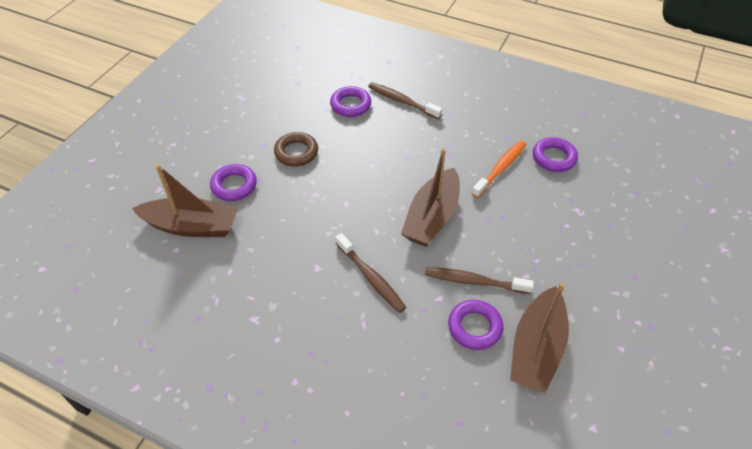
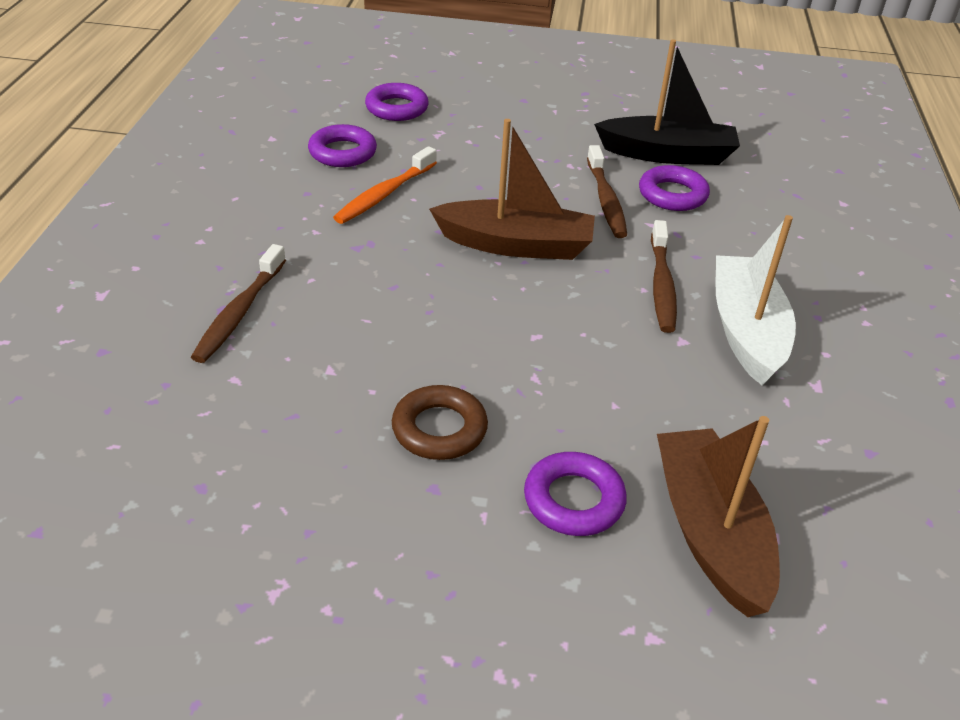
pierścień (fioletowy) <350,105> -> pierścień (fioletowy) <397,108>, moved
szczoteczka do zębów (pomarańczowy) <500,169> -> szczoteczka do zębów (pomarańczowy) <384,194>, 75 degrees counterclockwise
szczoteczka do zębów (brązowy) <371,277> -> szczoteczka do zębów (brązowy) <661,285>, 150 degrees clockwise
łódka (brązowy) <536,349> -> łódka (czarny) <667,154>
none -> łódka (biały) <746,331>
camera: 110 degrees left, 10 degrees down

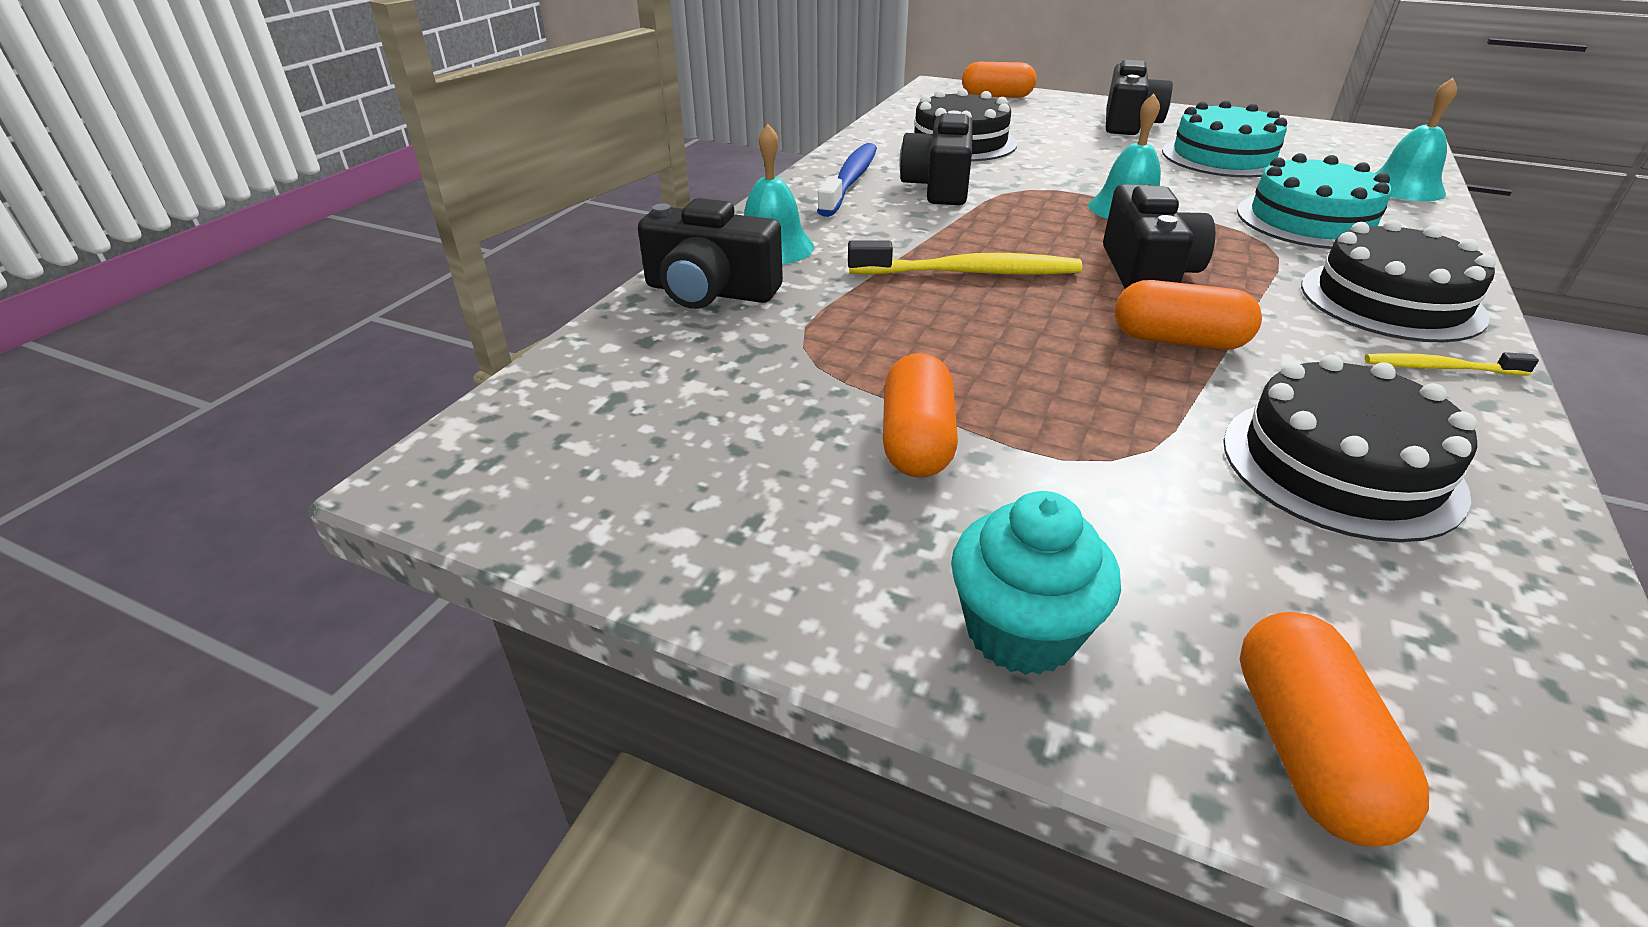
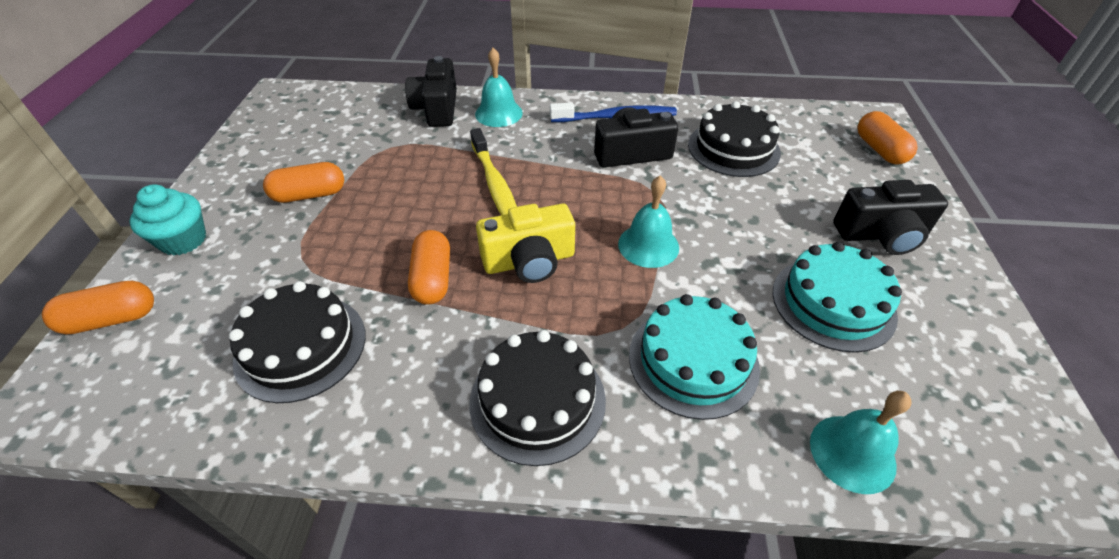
aparat fotograficzny (czarny) <1147,273> -> aparat fotograficzny (żółty) <529,261>
szczoteczka do zębów (żółty) <1441,368> -> none
camera: 70 degrees right, 10 degrees up

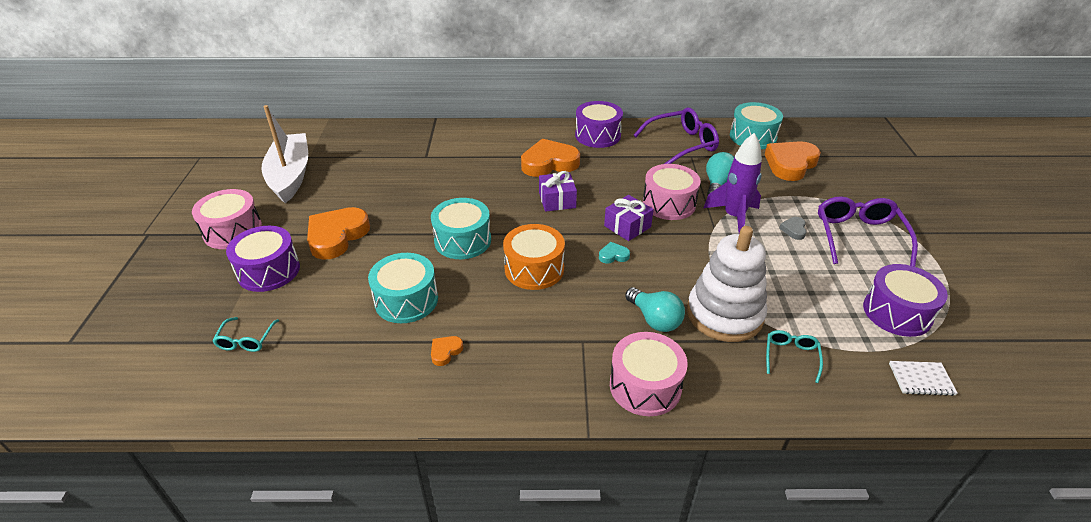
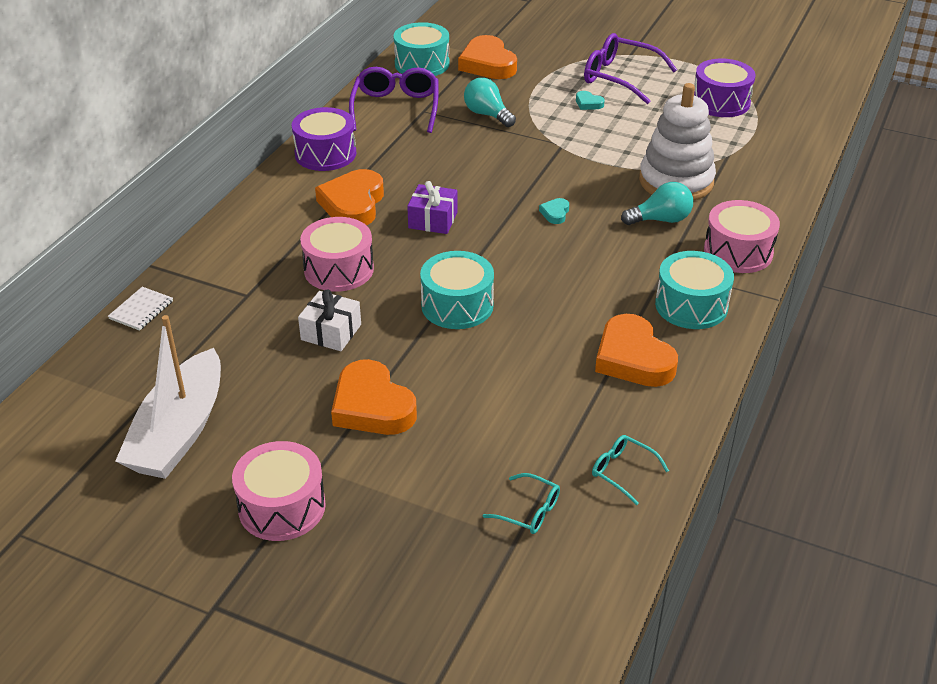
łódka (biały) <290,175> -> łódka (biały) <179,432>, 90 degrees counterclockwise
rakieta (fioletowy) <733,217> -> none
bęben (różowy) <669,204> -> bęben (różowy) <339,269>, moved
prezent (fioletowy) <627,226> -> none
serce (szary) <794,230> -> serce (turkusowy) <588,103>
bęben (pomarańczowy) <534,269> -> none
bęben (fioletowy) <269,271> -> none
bęben (turkusowy) <406,300> -> bęben (turkusowy) <691,305>, moved
okulary (turkusowy) <791,356> -> okulary (turkusowy) <622,472>, moved
serce (pomarańczowy) <445,351> -> serce (pomarańczowy) <633,358>, x2.28
zeszyt (biały) <921,379> -> zeszyt (biały) <141,310>, moved
none -> prezent (biały) <331,332>
camera: 65 degrees left, 0 degrees up

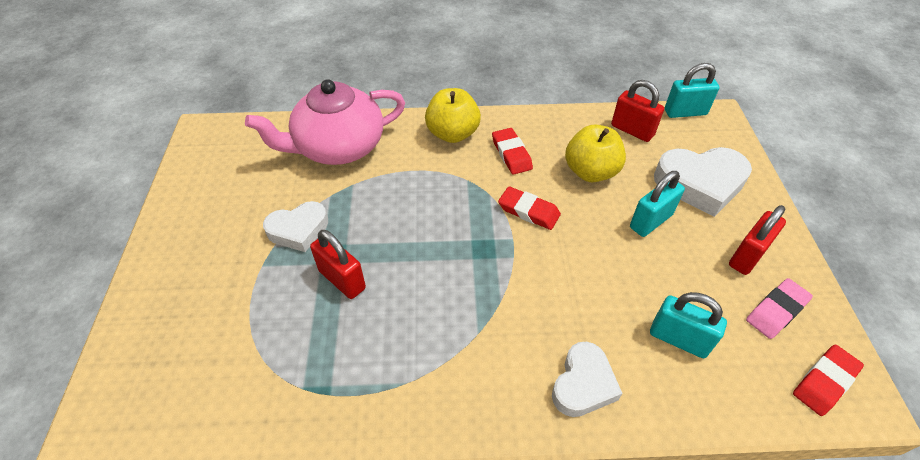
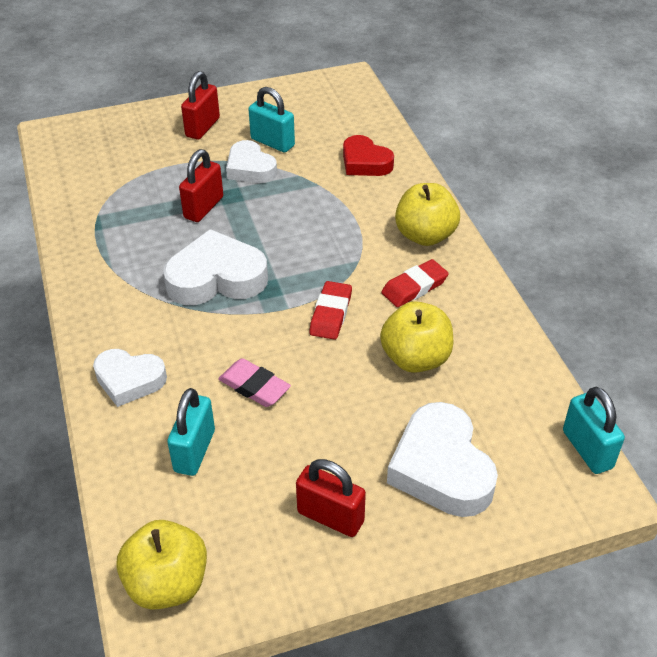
imbryk (różowy) <338,147> -> serce (czerwony) <365,162>
kłódka (czerwony) <632,130> -> kłódka (czerwony) <202,127>, moved
kłódka (turkusowy) <651,221> -> kłódka (turkusowy) <272,142>, moved
gumka do mazania (różowy) <776,311> -> gumka do mazania (różowy) <254,386>, moved
gumka do mazania (czerwony) <824,382> -> jabłko (żółty) <167,584>
none -> serce (biały) <216,278>
camera: 75 degrees right, 5 degrees down

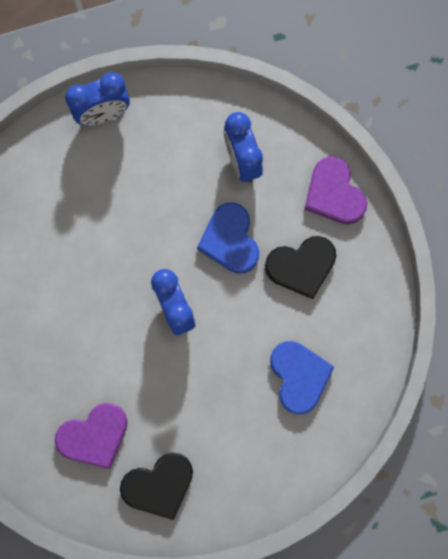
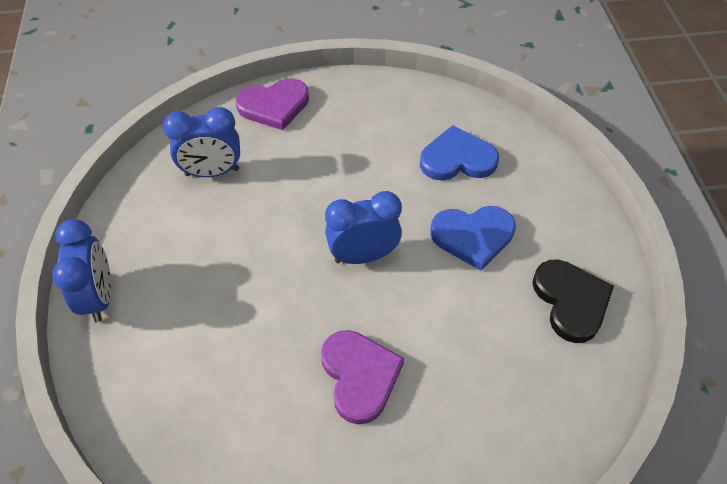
serce (niebieski) <230,240> -> serce (niebieski) <473,236>, moved
serce (czarny) <301,266> -> none
serce (fioletowy) <94,436> -> serce (fioletowy) <359,376>, moved
camera: 80 degrees left, 25 degrees down

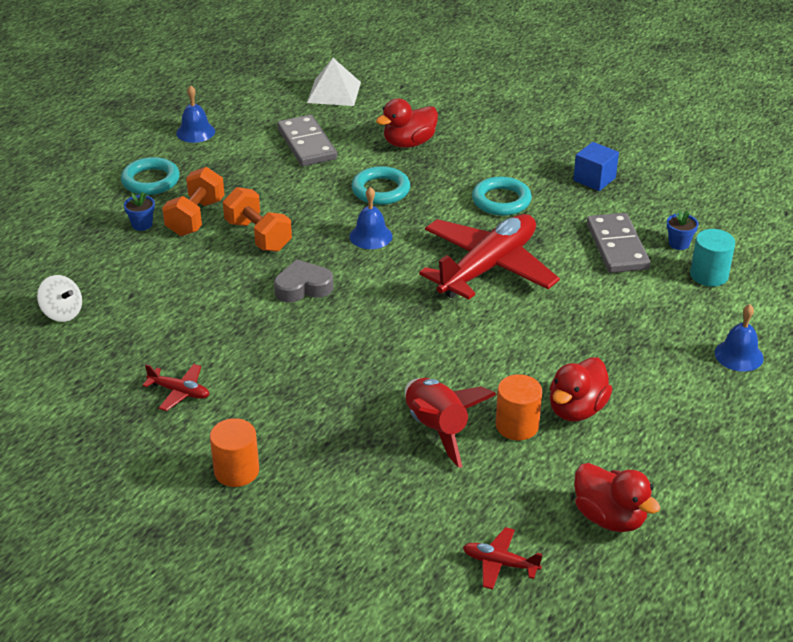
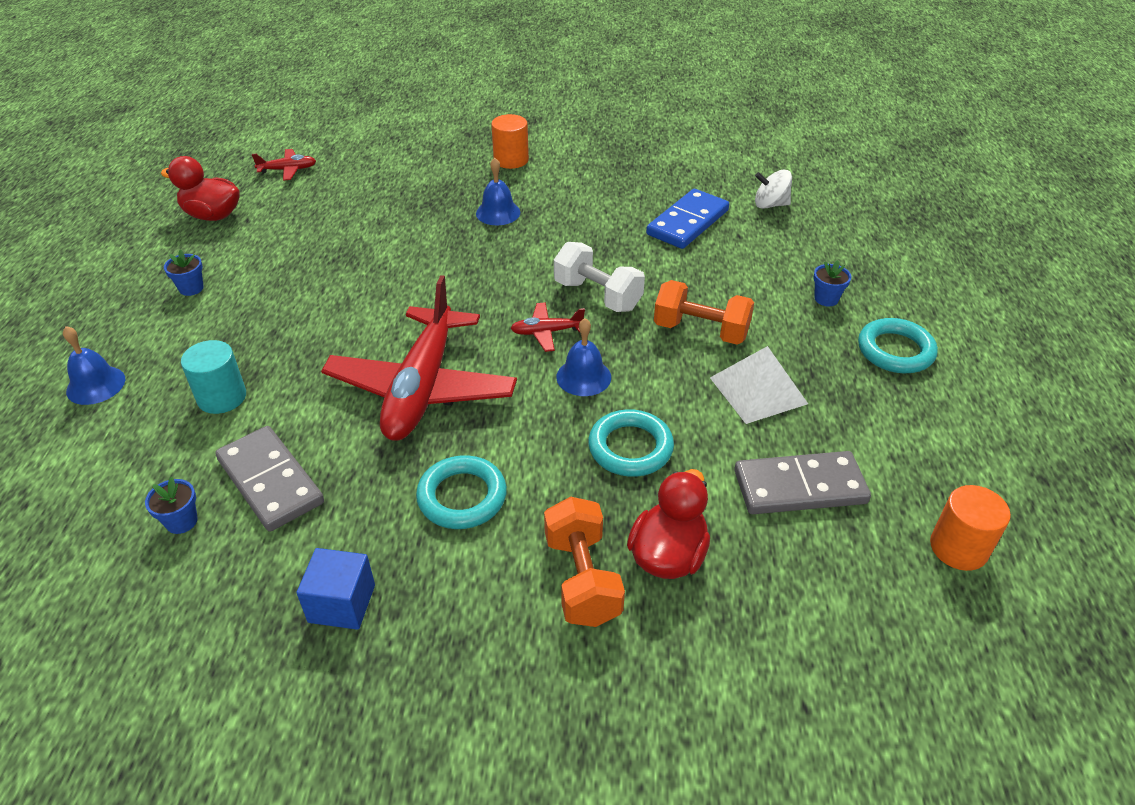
piramida (biały) <334,92> -> piramida (biały) <758,390>, moved
dzwonek (niebieski) <195,132> -> dzwonek (niebieski) <498,212>, moved
kostka domina (szary) <307,144> -> kostka domina (szary) <799,487>, 45 degrees counterclockwise
hantel (pomarańczowy) <195,217> -> hantel (pomarańczowy) <582,579>, moved
walec (turkusowy) <709,275> -> walec (turkusowy) <222,397>, moved
serce (szary) <303,287> -> hantel (biały) <597,295>
kaczka (czerwony) <576,409> -> none
samolot (czerwony) <179,392> -> samolot (czerwony) <547,332>, moved
walec (pomarańczowy) <517,425> -> walec (pomarańczowy) <958,548>, moved
rakieta (czerwony) <437,429> -> none
none -> kostka domina (niebieski) <687,222>
none -> doniczka (niebieski) <191,288>
camera: 150 degrees right, 5 degrees up

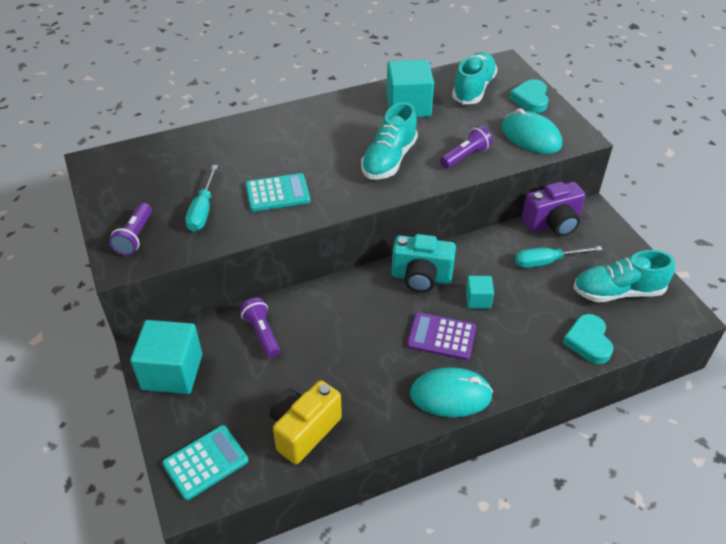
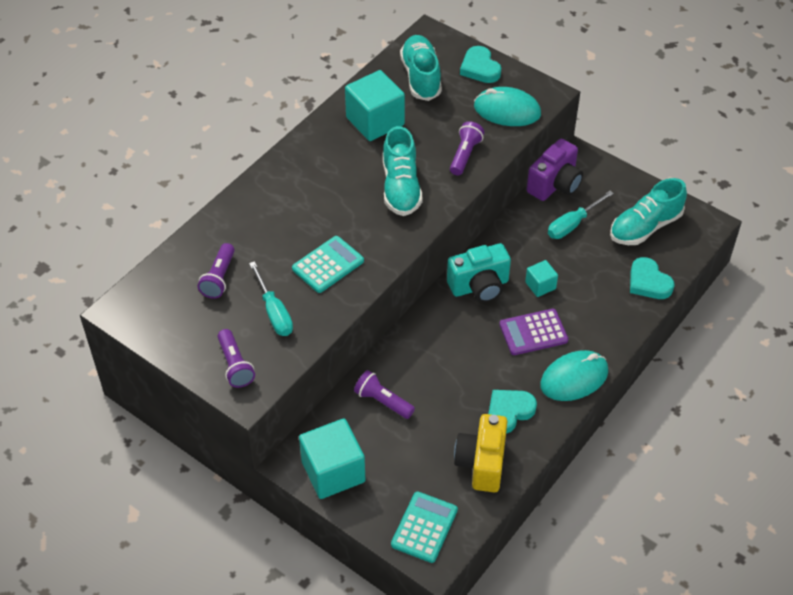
none -> latarka (fioletowy) <219,278>
none -> serce (turkusowy) <509,412>
camera: 30 degrees left, 5 degrees up

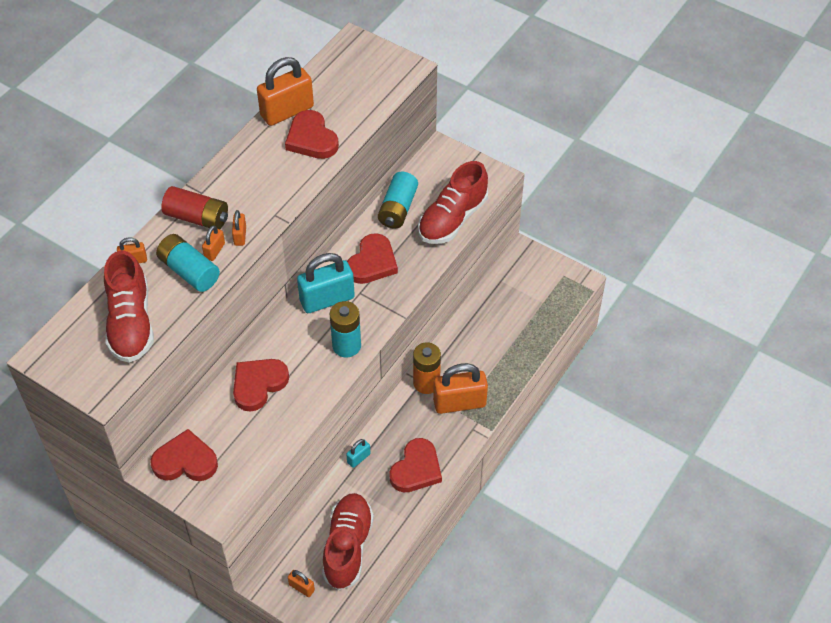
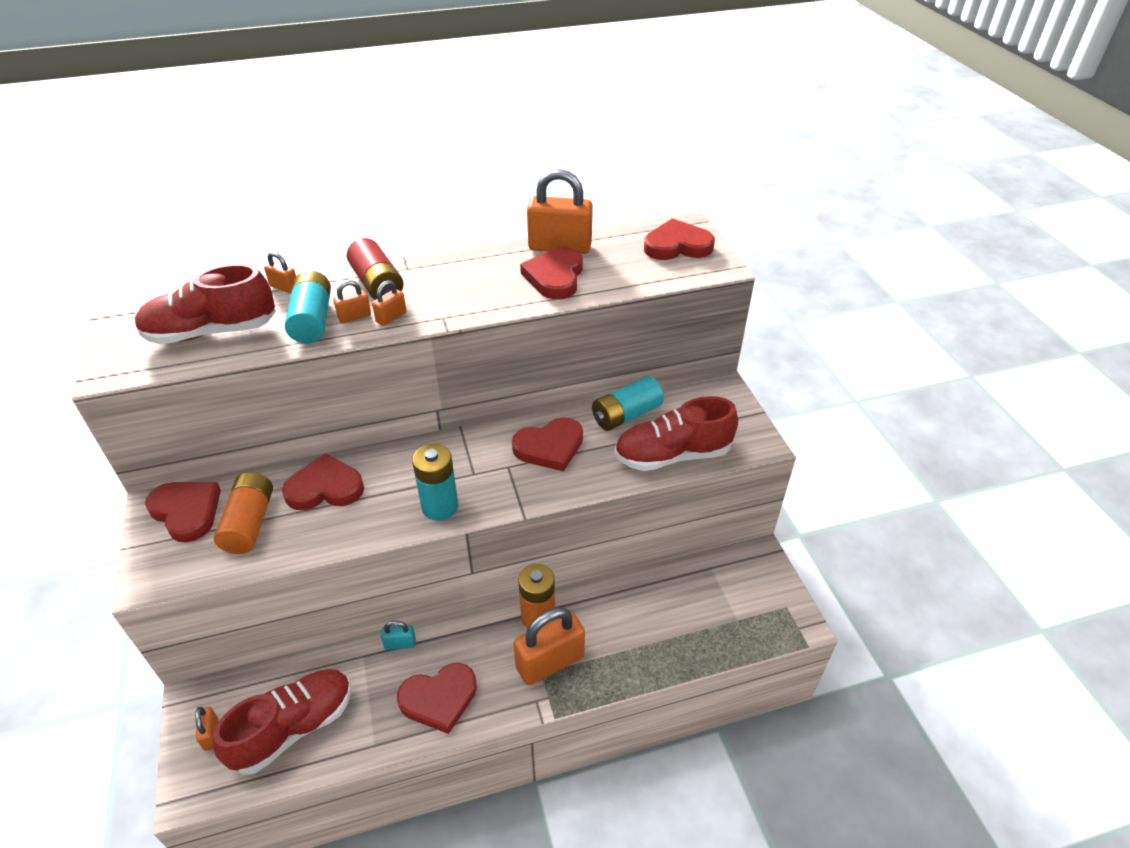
but (czerwony) <131,323> -> but (czerwony) <212,332>, 45 degrees clockwise
kłódka (turkusowy) <327,299> -> none
kłódka (pomarańczowy) <459,403> -> kłódka (pomarańczowy) <550,662>, 60 degrees counterclockwise
none -> serce (czerwony) <677,246>
none -> bateria (pomarańczowy) <250,523>
camera: 40 degrees right, 10 degrees down

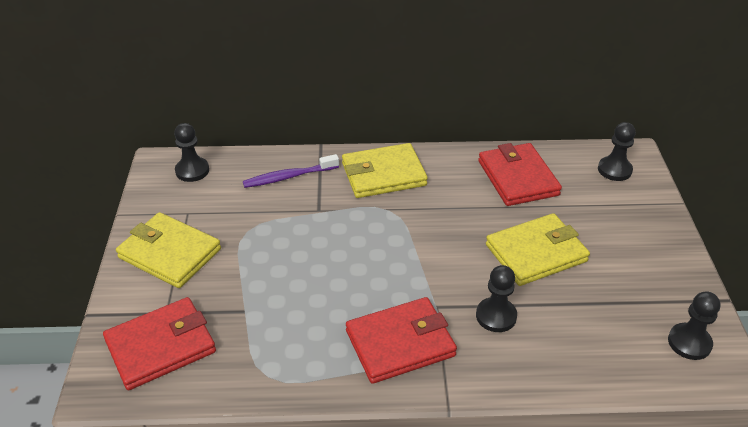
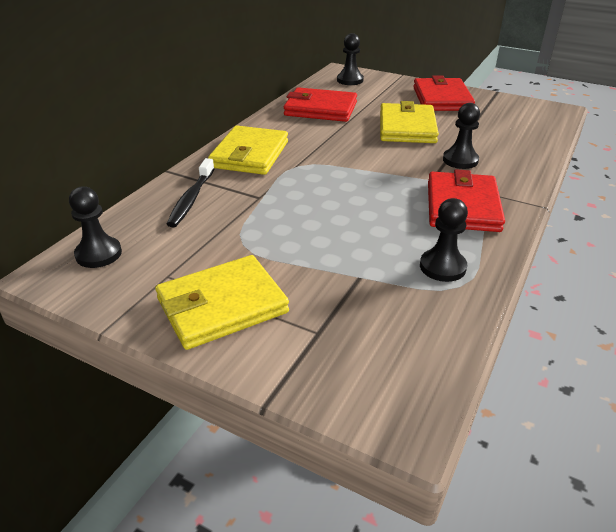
szczoteczka do zębów (fioletowy) <289,177> -> szczoteczka do zębów (czarny) <191,199>
pionek (czarny) <689,343> -> pionek (czarny) <442,267>, moved
portfel (czerwony) <161,346> -> portfel (czerwony) <442,99>, moved
camera: 60 degrees left, 5 degrees down

